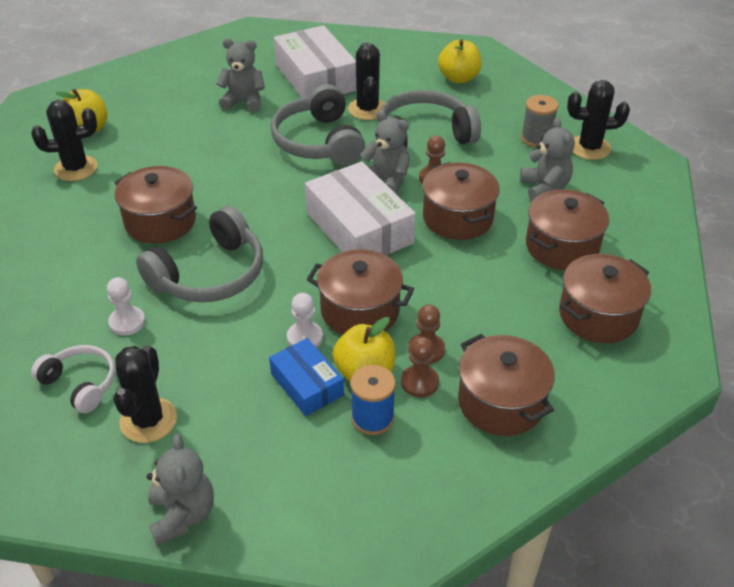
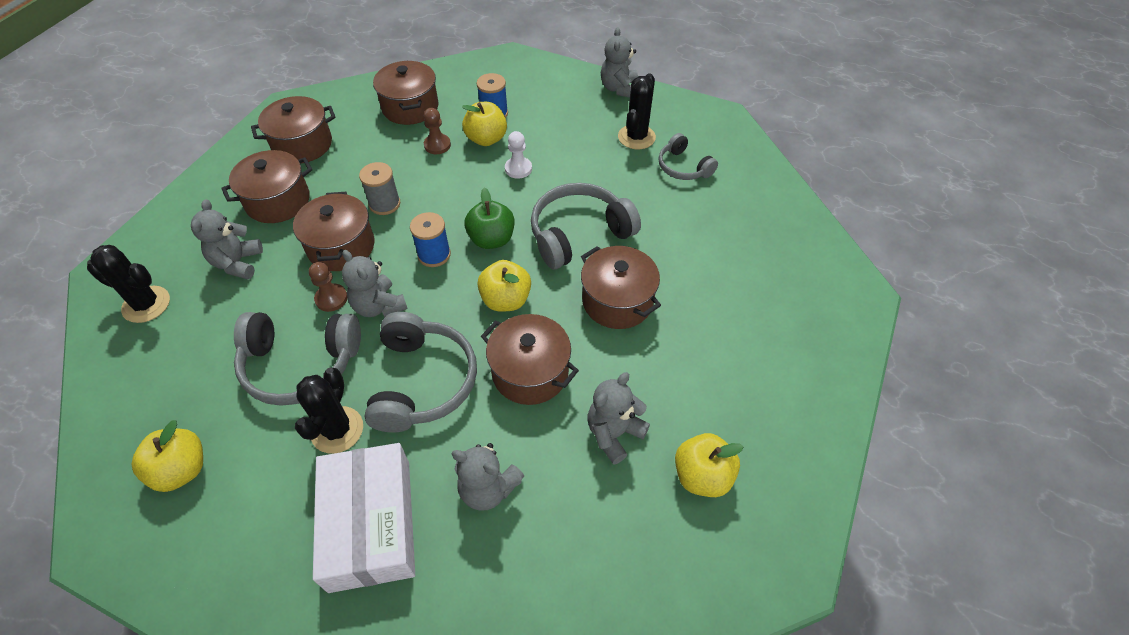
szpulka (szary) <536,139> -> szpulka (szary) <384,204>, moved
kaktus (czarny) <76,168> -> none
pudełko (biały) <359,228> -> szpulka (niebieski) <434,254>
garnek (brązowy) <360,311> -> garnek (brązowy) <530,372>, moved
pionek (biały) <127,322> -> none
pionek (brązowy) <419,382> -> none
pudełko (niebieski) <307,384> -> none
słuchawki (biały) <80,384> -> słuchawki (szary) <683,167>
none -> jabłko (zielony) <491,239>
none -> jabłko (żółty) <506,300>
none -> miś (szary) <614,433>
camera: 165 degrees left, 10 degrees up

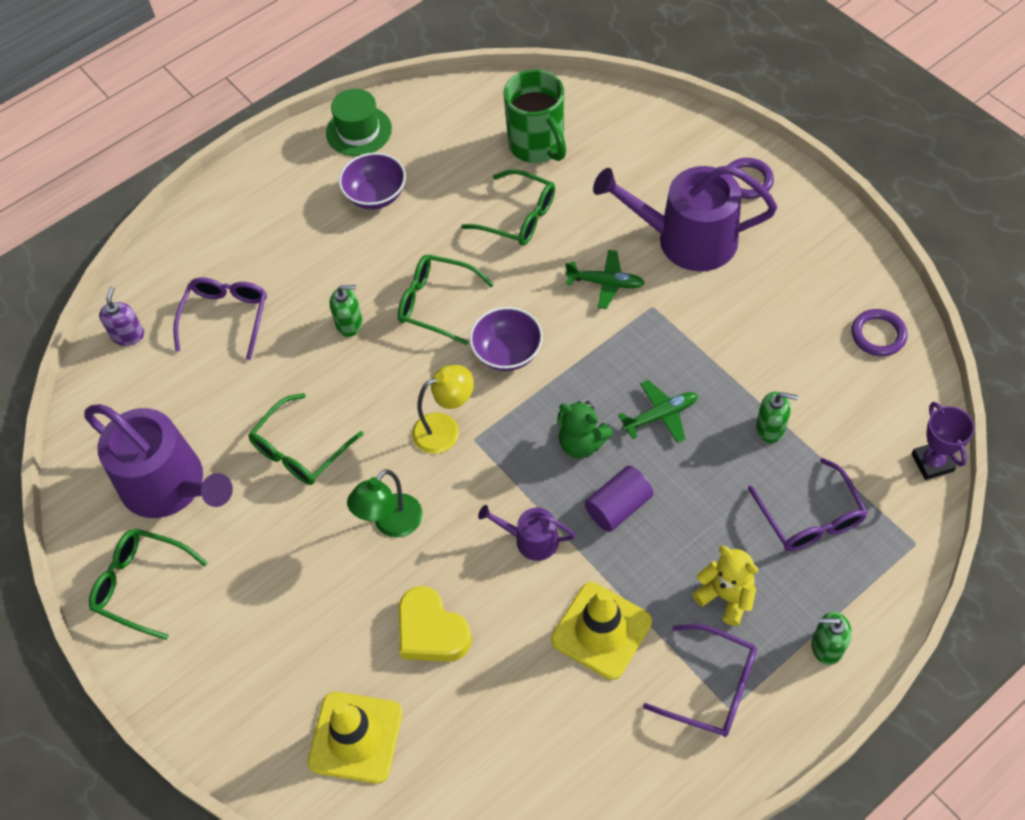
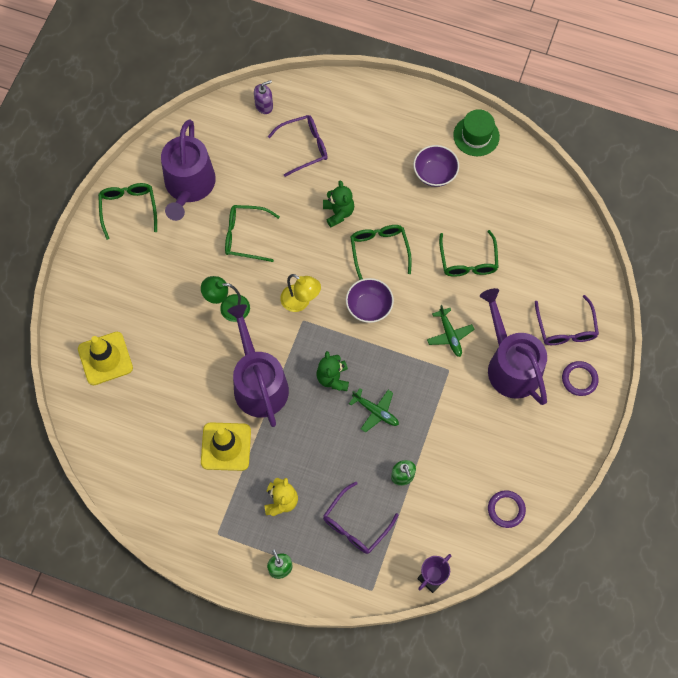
kubek (zielony) <537,145> -> none
dozownik mydła (zielony) <349,323> -> miś (zielony) <338,212>
walec (fioletowy) <618,507> -> none
konewka (fioletowy) <531,540> -> konewka (fioletowy) <258,383>, x2.10
serce (żółty) <431,631> -> none
okulary (fioletowy) <712,687> -> okulary (fioletowy) <565,328>, moved
camera: 55 degrees right, 10 degrees up

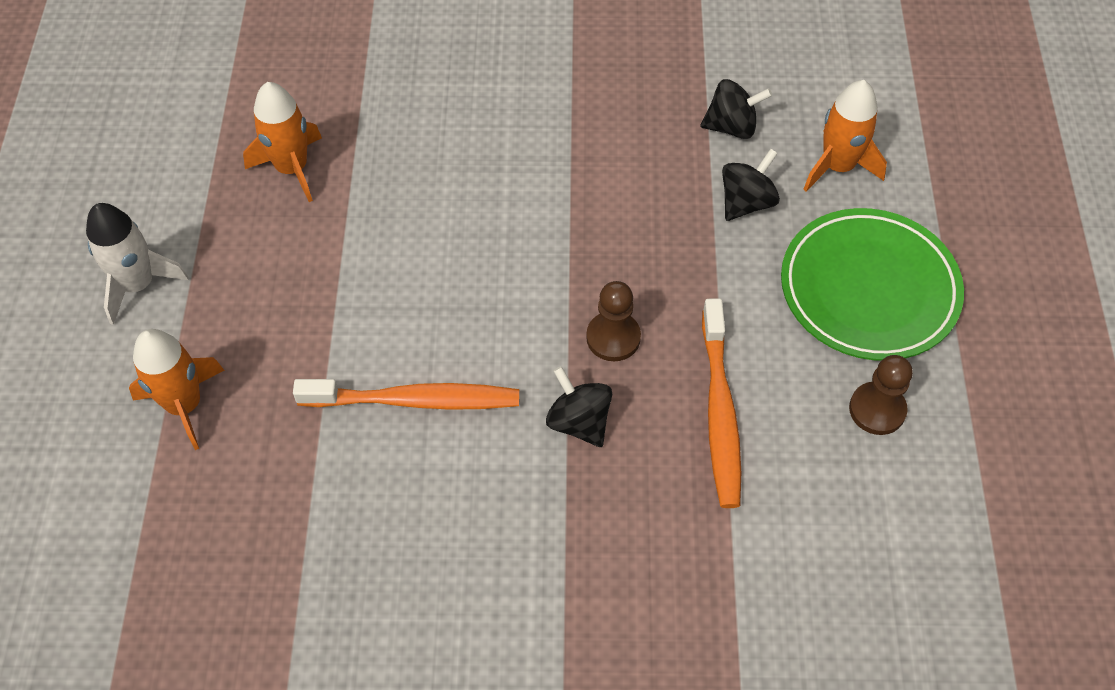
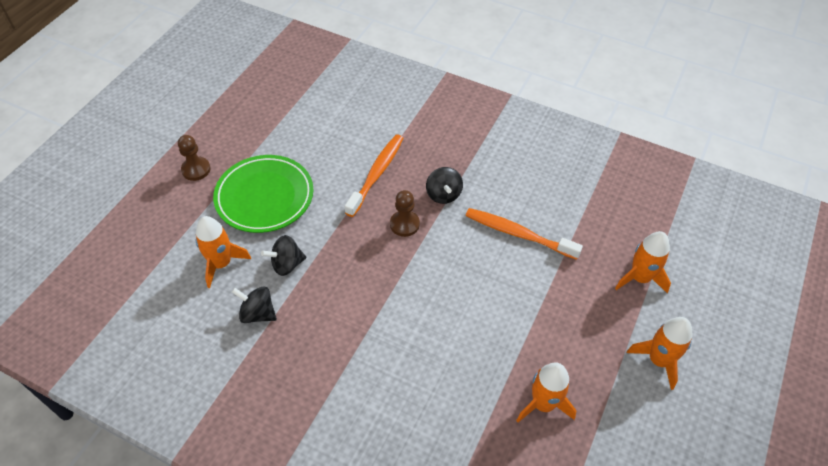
rakieta (biały) <138,284> -> rakieta (pomarańczowy) <658,360>
pionek (brązowy) <877,410> -> pionek (brązowy) <196,169>, moved
camera: 155 degrees left, 5 degrees down

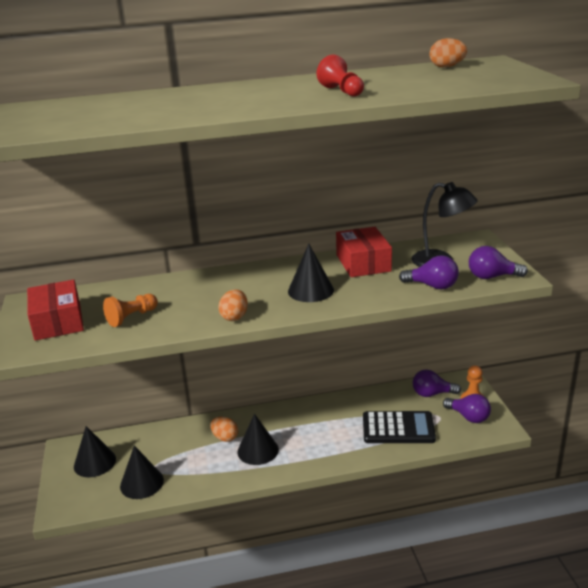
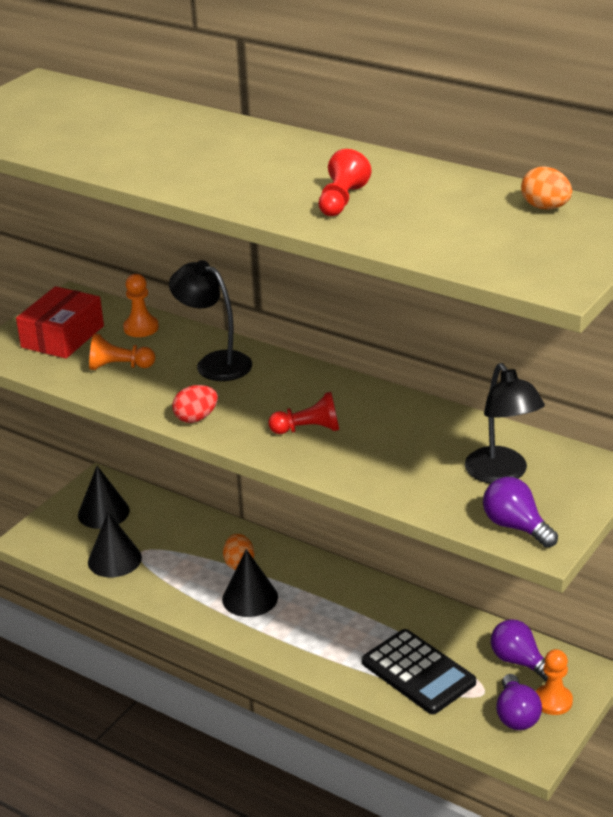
pudełko (czerwony) <363,263> -> none
stożek (czarny) <310,290> -> pionek (czerwony) <308,429>
żarówka (fioletowy) <432,286> -> none
jajko (pomarańczowy) <234,317> -> jajko (czerwony) <196,418>
none -> lampka (czarny) <214,363>
none -> pionek (pomarańczowy) <141,328>
camera: 45 degrees right, 5 degrees up

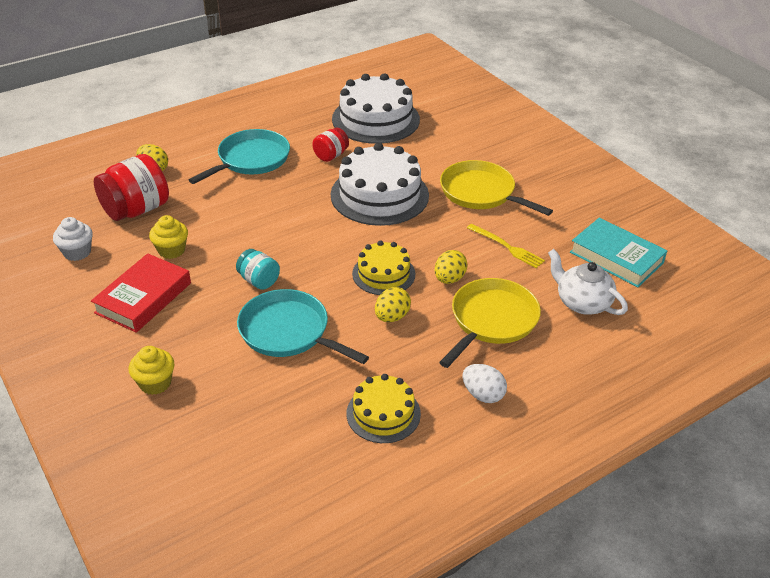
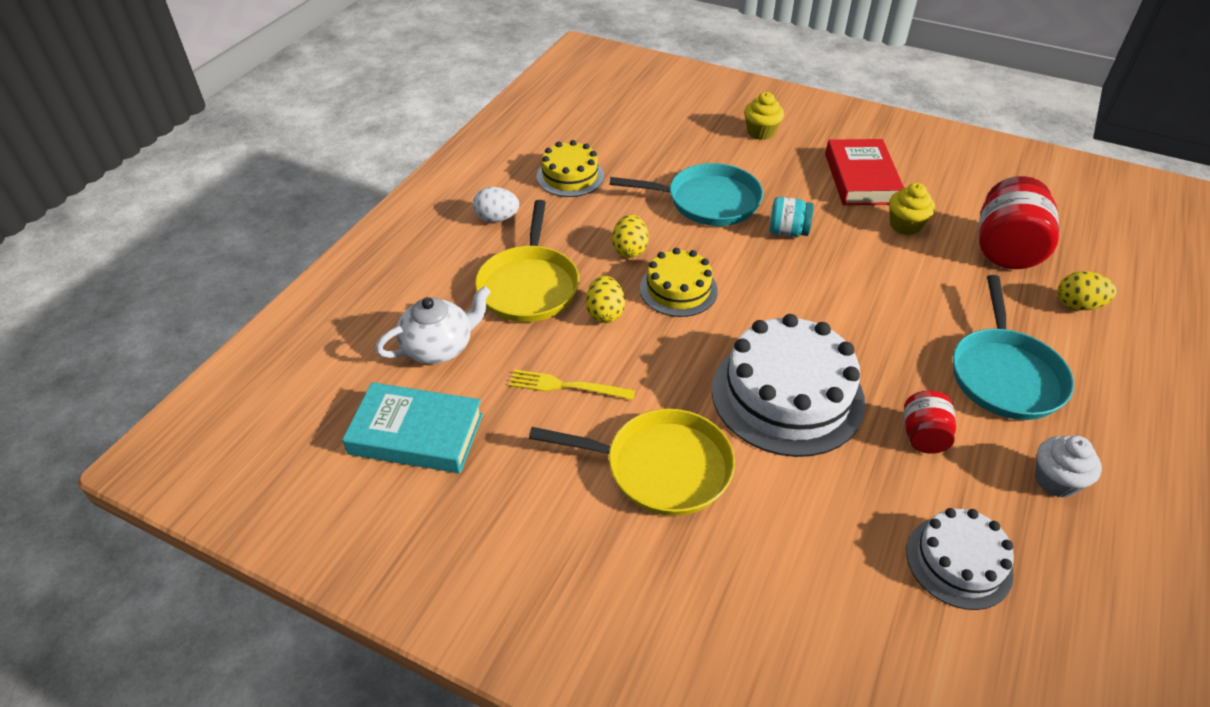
tort (biały) <375,119> -> tort (biały) <959,562>, x0.58
muffinka (biały) <77,252> -> muffinka (biały) <1055,480>, moved
imbryk (biały) <582,302> -> imbryk (biały) <439,347>, 45 degrees counterclockwise
camera: 150 degrees right, 5 degrees up

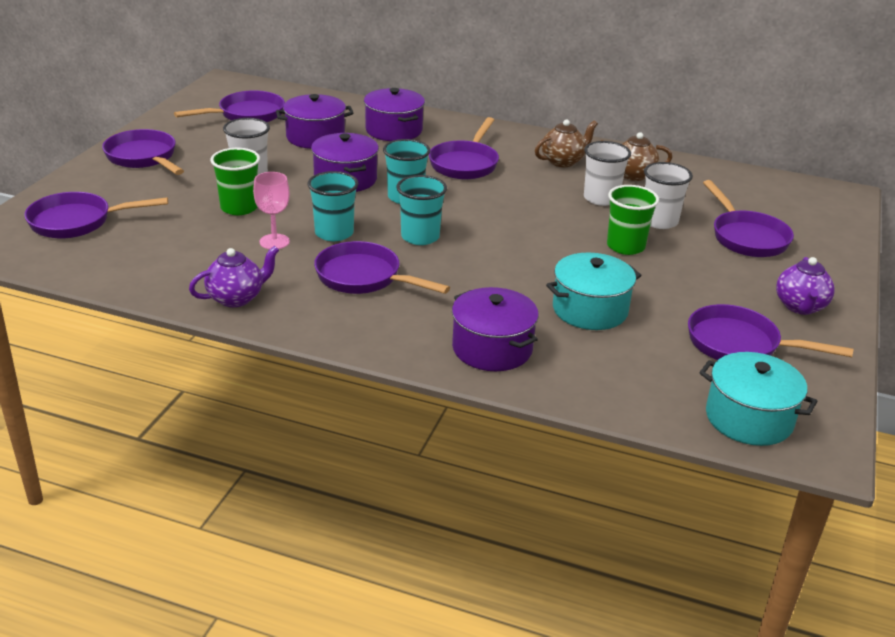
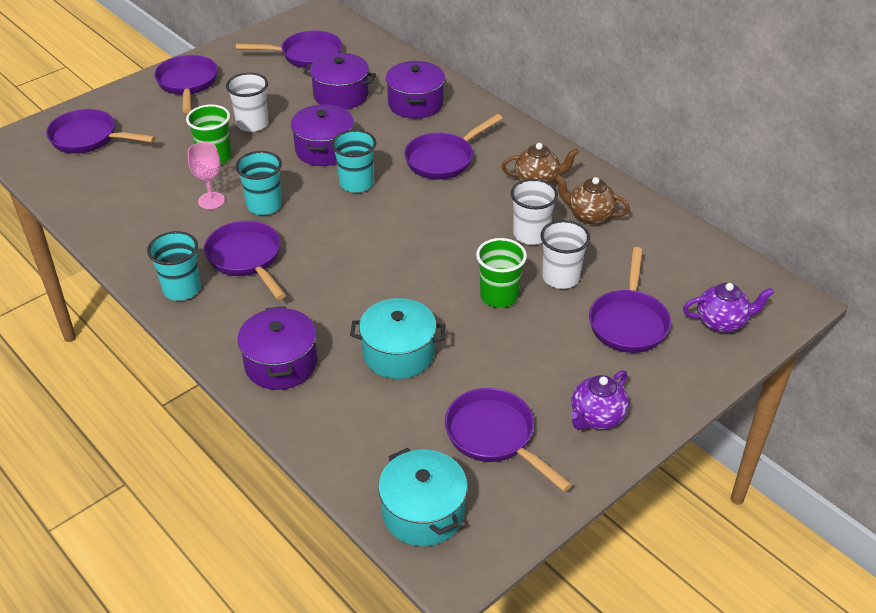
szklanka (turkusowy) <420,237> -> szklanka (turkusowy) <182,289>, moved
imbryk (fioletowy) <237,298> -> imbryk (fioletowy) <722,322>, moved
camera: 30 degrees right, 10 degrees up

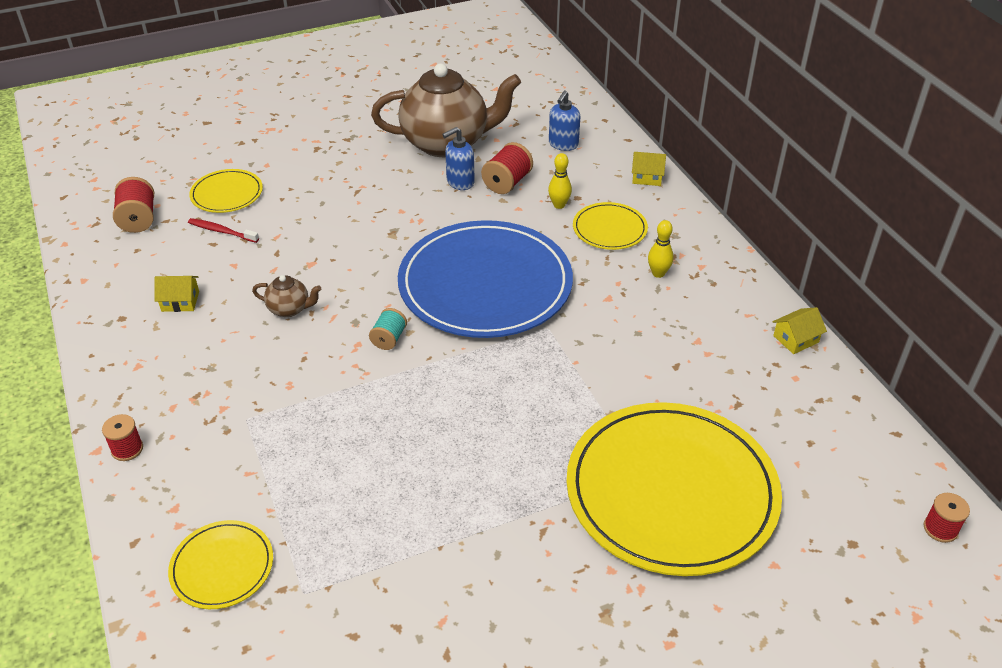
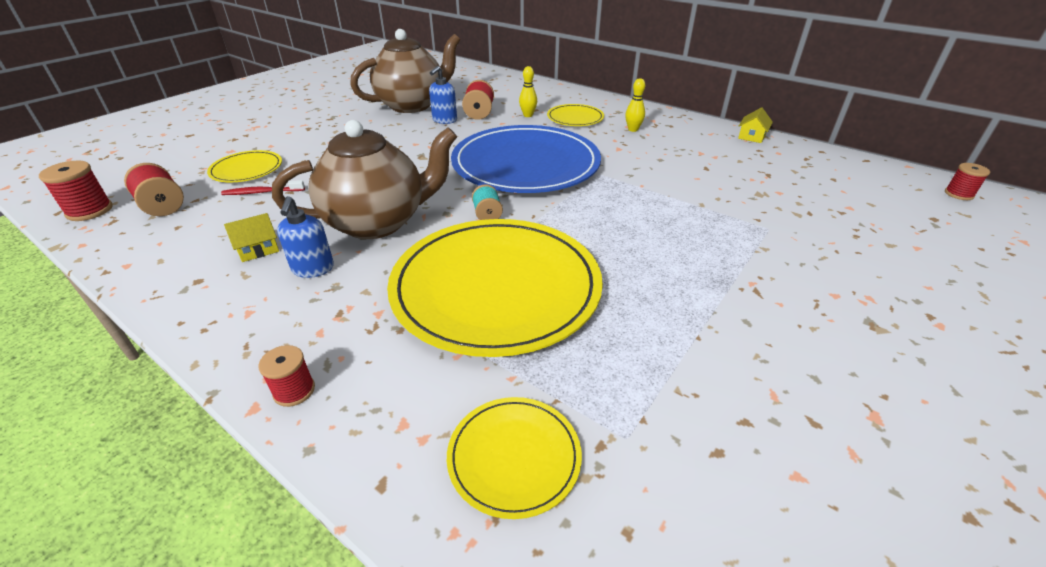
dozownik mydła (niebieski) <563,144> -> dozownik mydła (niebieski) <313,269>, moved
domek (żółty) <647,177> -> none
imbryk (brązowy) <290,309> -> imbryk (brązowy) <378,222>, x2.41
talerz (żółty) <671,491> -> talerz (żółty) <496,287>, moved
none -> szpulka (czerwony) <90,211>
camera: 30 degrees left, 5 degrees down

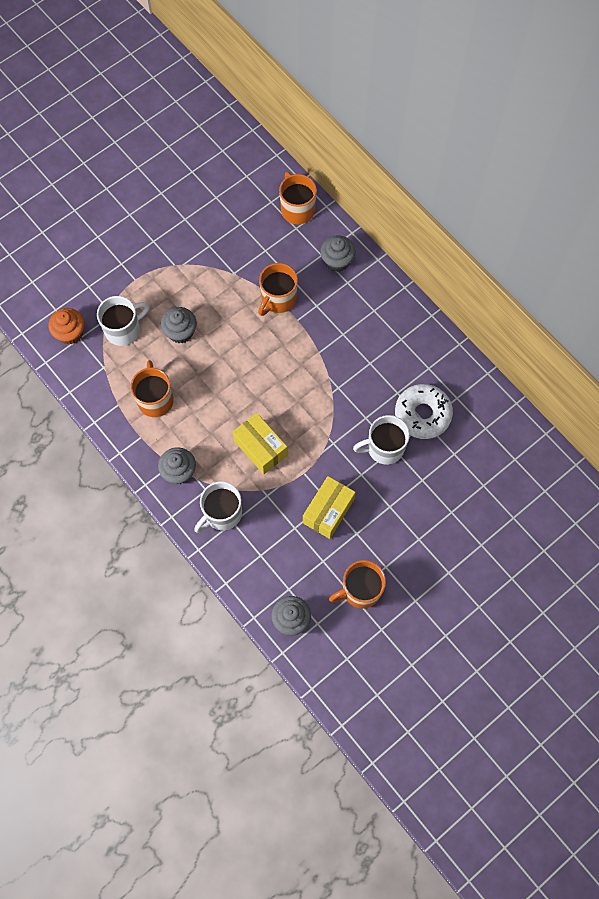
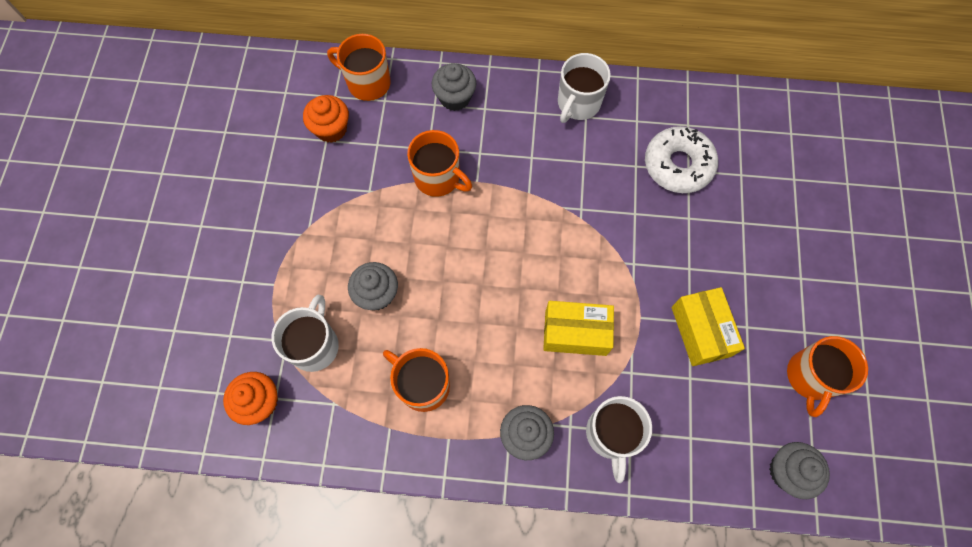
kubek (pomarańczowy) <278,299> -> kubek (pomarańczowy) <438,178>, 45 degrees counterclockwise
kubek (biały) <384,448> -> kubek (biały) <578,103>, moved
none -> muffinka (pomarańczowy) <331,129>
camera: 45 degrees left, 0 degrees up

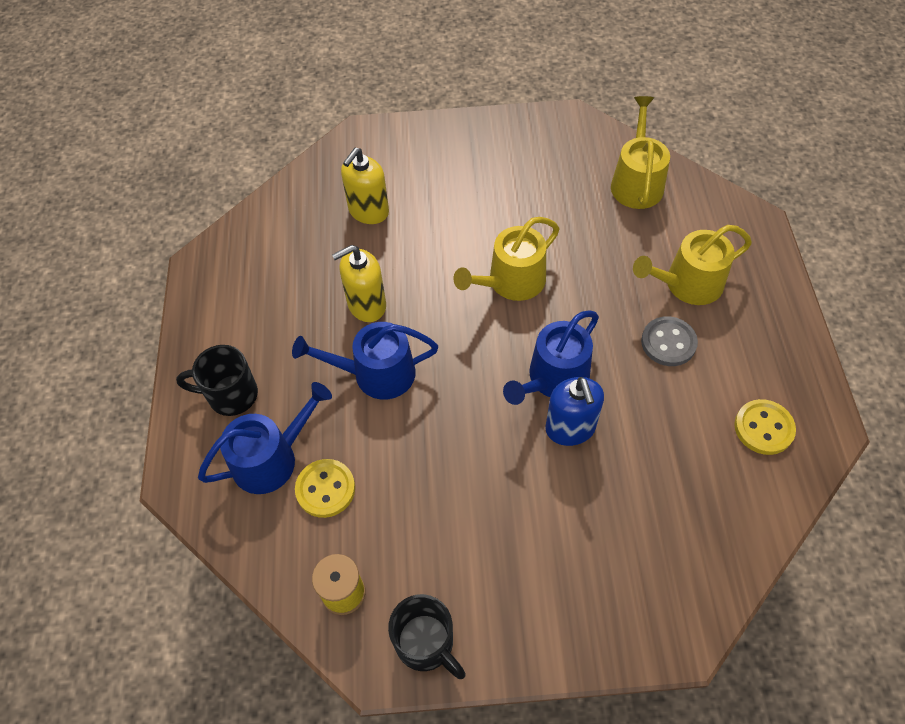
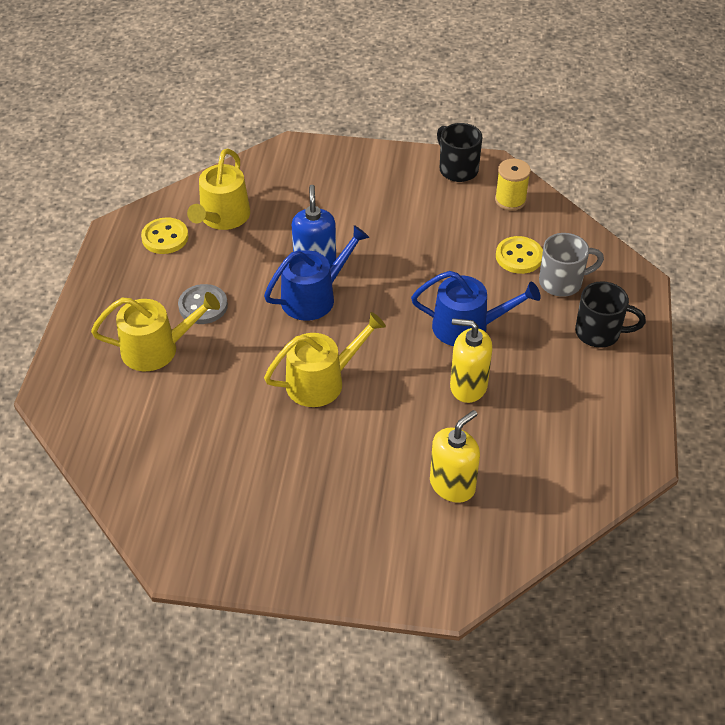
konewka (żółty) <636,182> -> konewka (żółty) <222,217>, moved
dozownik mydła (żółty) <366,305> -> dozownik mydła (żółty) <468,386>, 150 degrees counterclockwise
konewka (niebieski) <271,459> -> kubek (szary) <562,282>
camera: 170 degrees left, 10 degrees down

